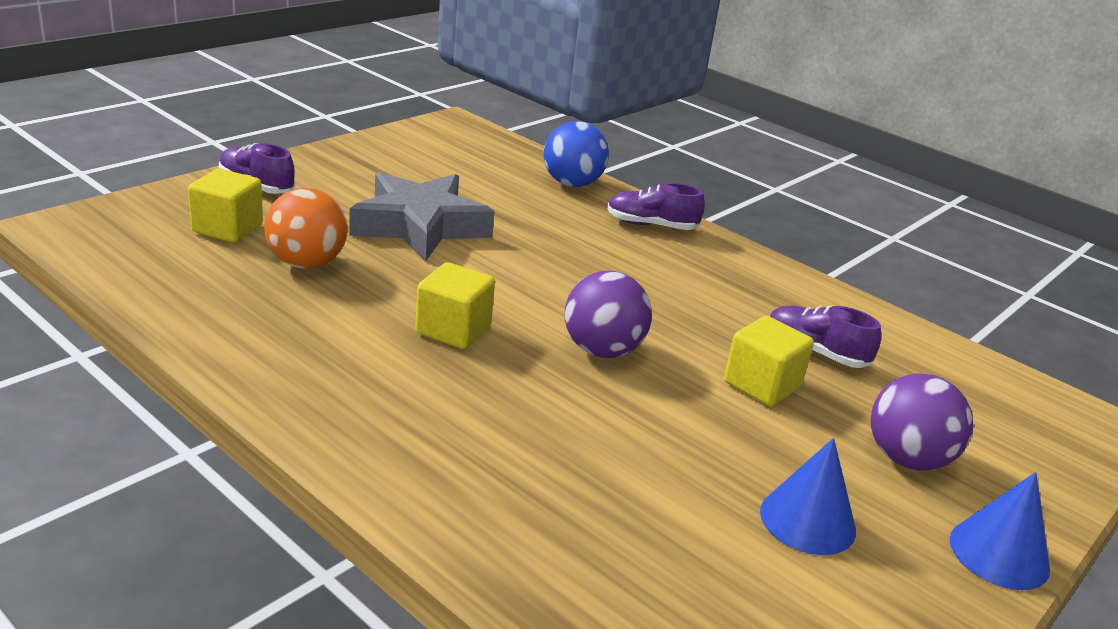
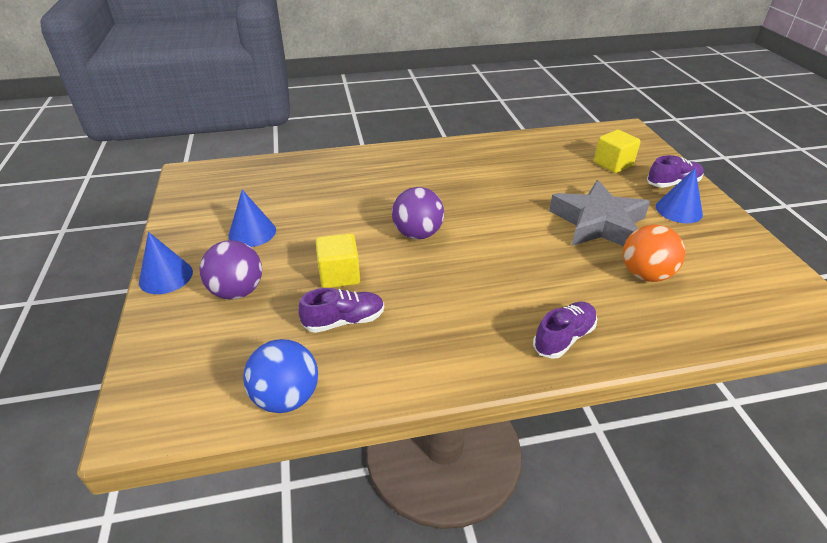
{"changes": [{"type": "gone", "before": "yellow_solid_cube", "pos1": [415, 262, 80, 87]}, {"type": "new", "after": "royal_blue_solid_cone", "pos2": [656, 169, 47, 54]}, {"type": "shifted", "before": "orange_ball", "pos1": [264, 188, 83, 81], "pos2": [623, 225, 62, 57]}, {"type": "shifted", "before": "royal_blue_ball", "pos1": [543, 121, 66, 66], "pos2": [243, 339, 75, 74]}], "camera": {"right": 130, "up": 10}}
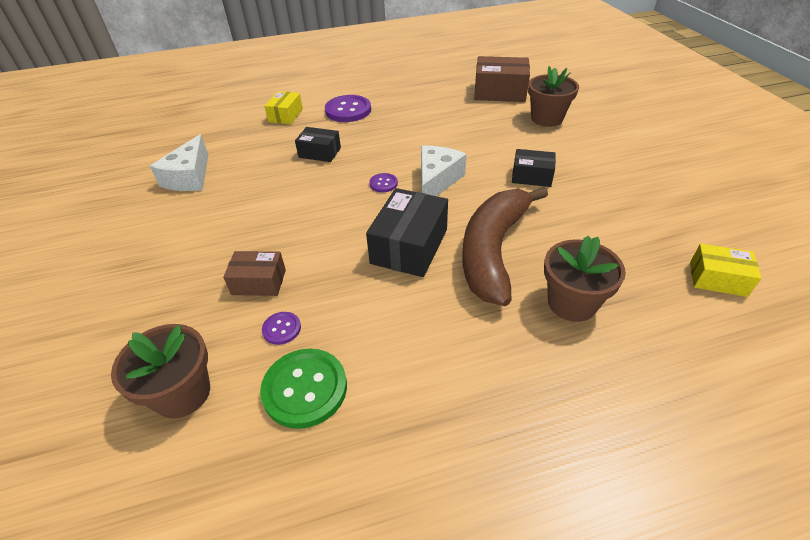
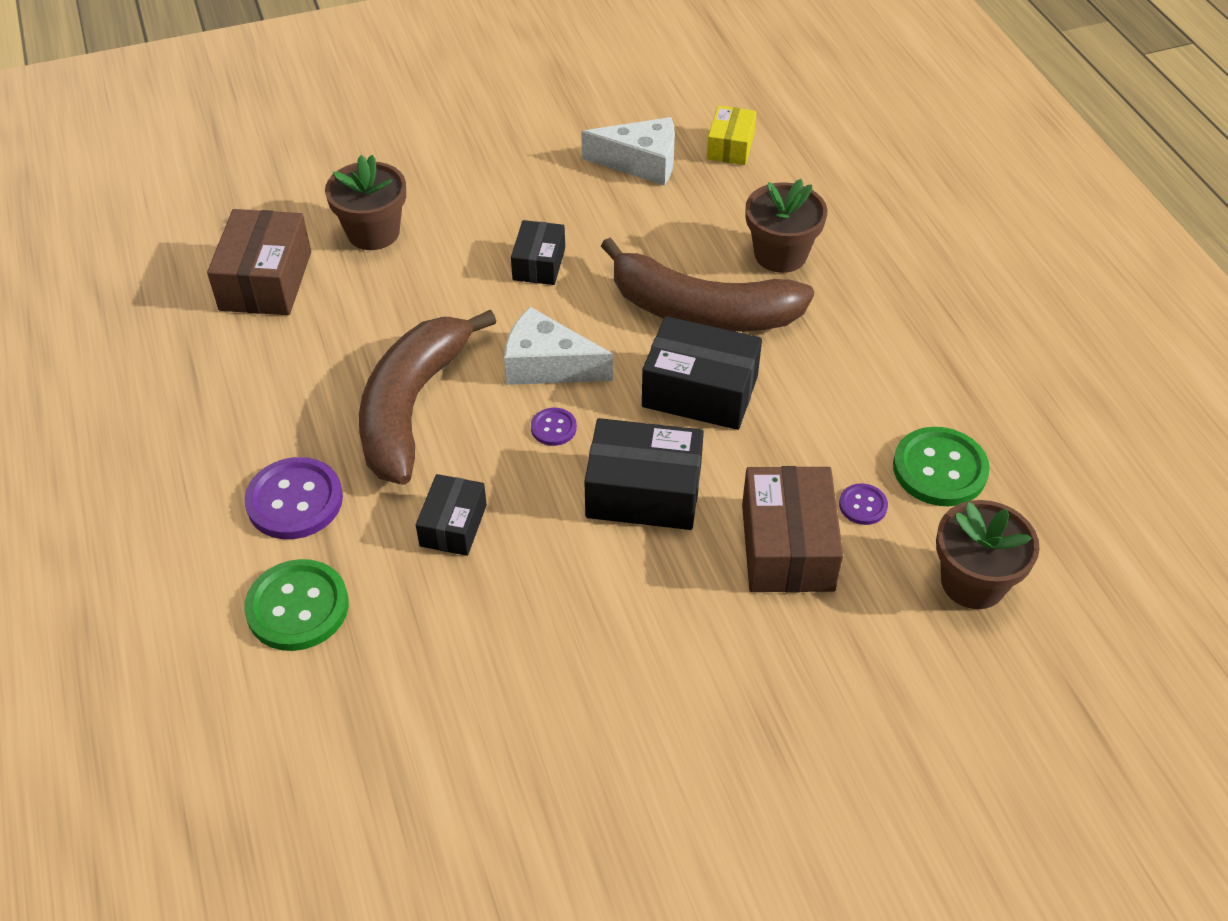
{"changes": [{"type": "new", "after": "dark_brown_banana_fruit", "pos2": [359, 310, 137, 175]}, {"type": "new", "after": "jet-black_box", "pos2": [584, 418, 120, 112]}, {"type": "shifted", "before": "snow-white_cheese_wedge", "pos1": [150, 134, 58, 57], "pos2": [581, 117, 94, 69]}, {"type": "swapped", "before": "yellow_box", "after": "emerald_sewing_button", "pos1": [264, 91, 39, 33], "pos2": [244, 559, 105, 92]}, {"type": "scaled", "before": "dark_brown_box", "pos1": [223, 251, 63, 45], "pos2": [742, 466, 101, 127], "scale": 1.65}], "camera": {"right": -95, "up": 5}}
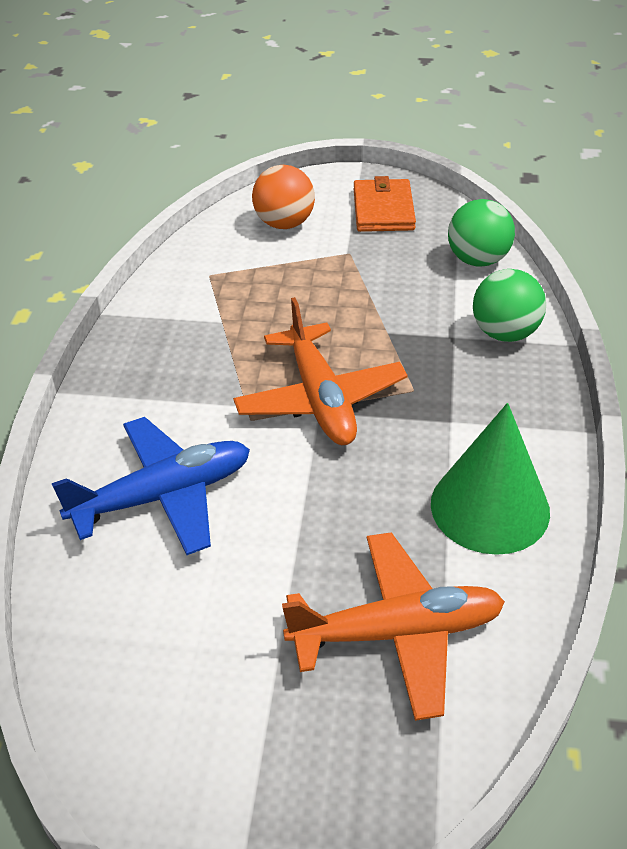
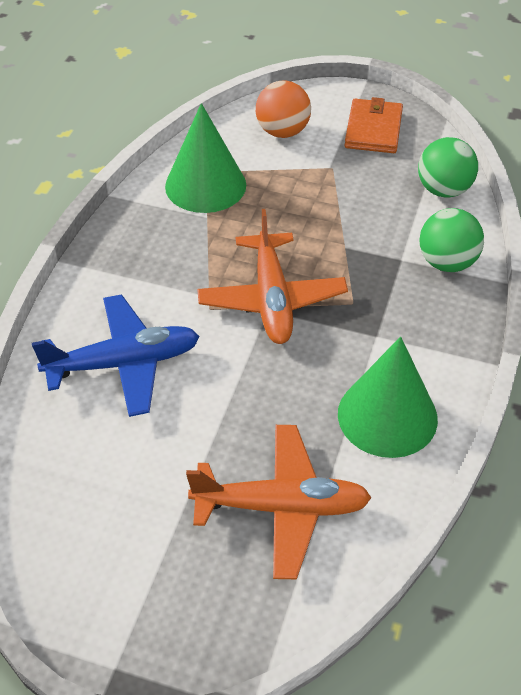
{"changes": [{"type": "new", "after": "emerald_solid_cone", "pos2": [165, 103, 81, 110]}], "camera": {"right": 10, "up": 5}}
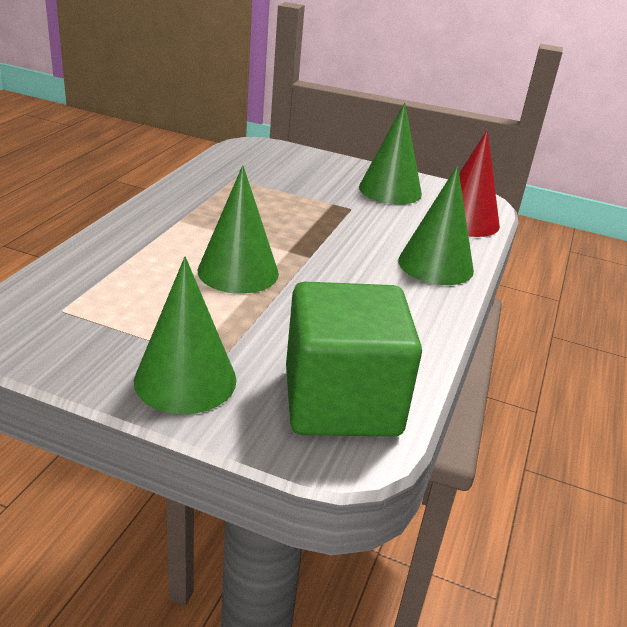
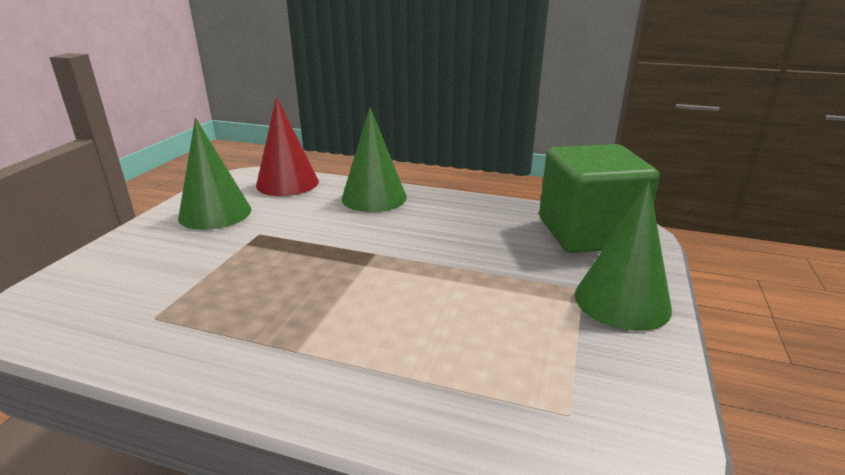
{"changes": [{"type": "gone", "before": "emerald_solid_cone", "pos1": [198, 165, 81, 129]}], "camera": {"right": -90, "up": -5}}
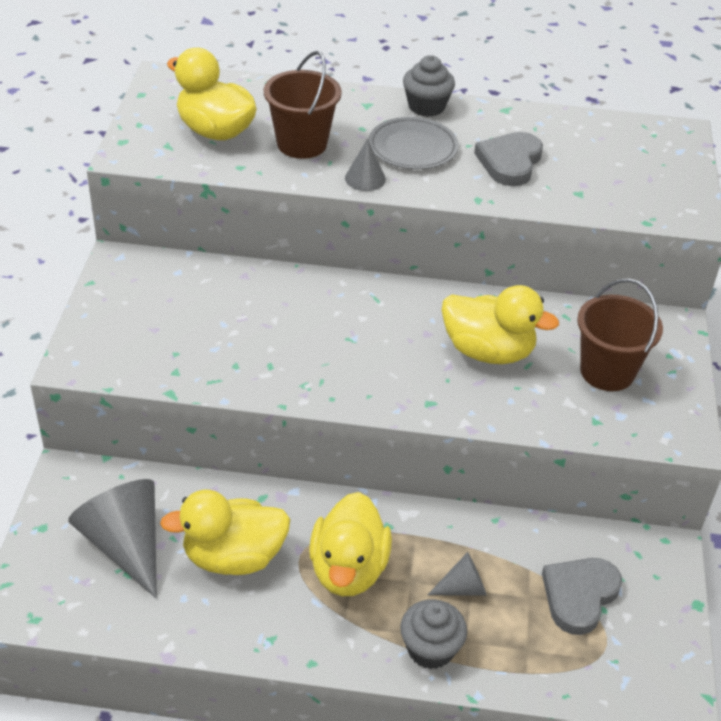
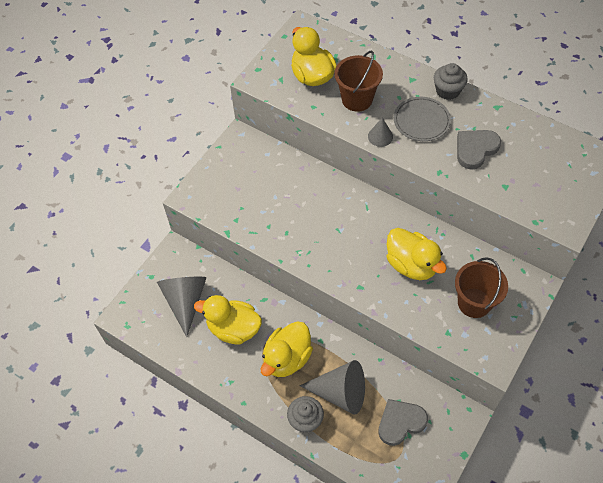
{"changes": [{"type": "scaled", "before": "gray_solid_cone", "pos1": [427, 552, 60, 44], "pos2": [299, 360, 66, 55], "scale": 2.0}], "camera": {"right": 30, "up": 15}}
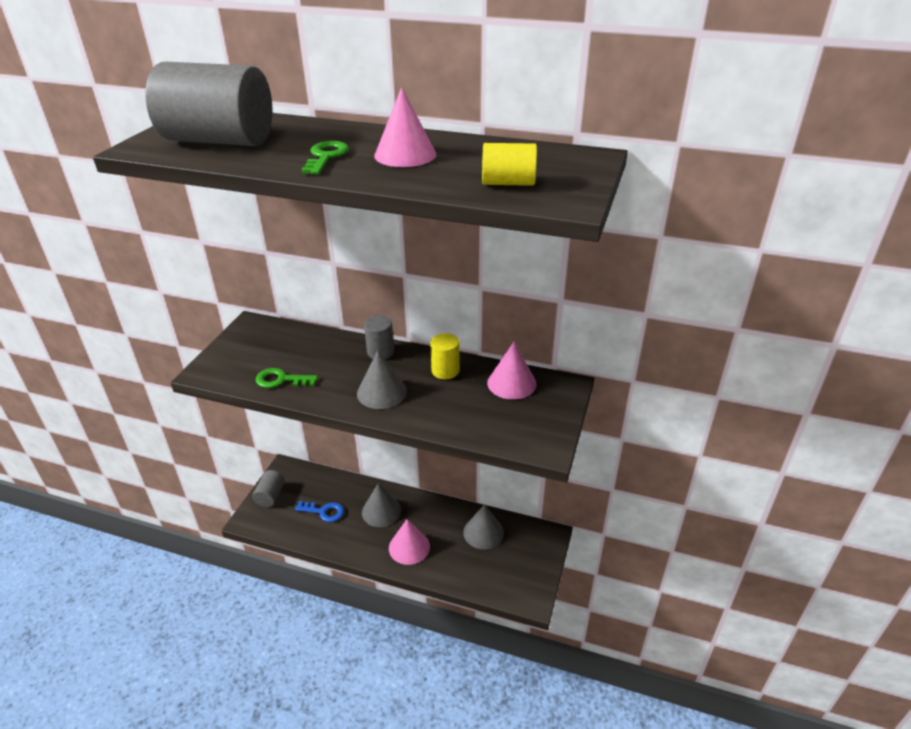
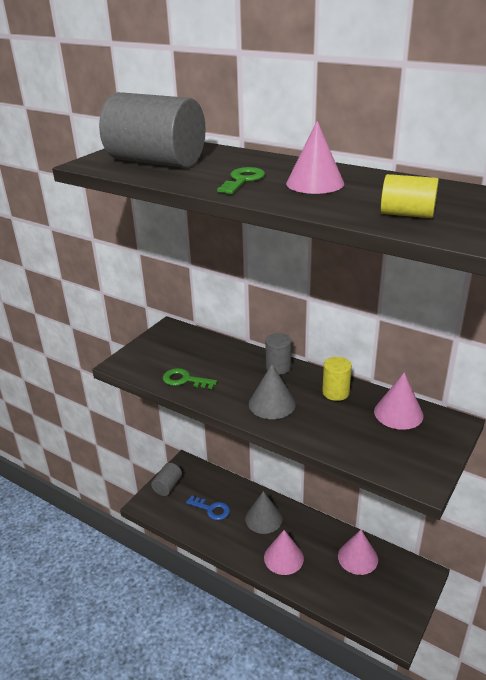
{"changes": [{"type": "repainted", "before": "gray_solid_cone", "after": "pink_solid_cone", "pos1": [463, 504, 41, 45], "pos2": [338, 530, 40, 45]}], "camera": {"right": 15, "up": -5}}
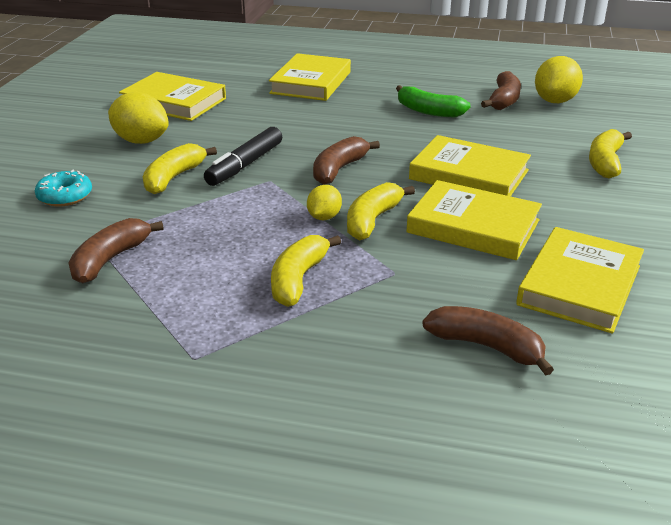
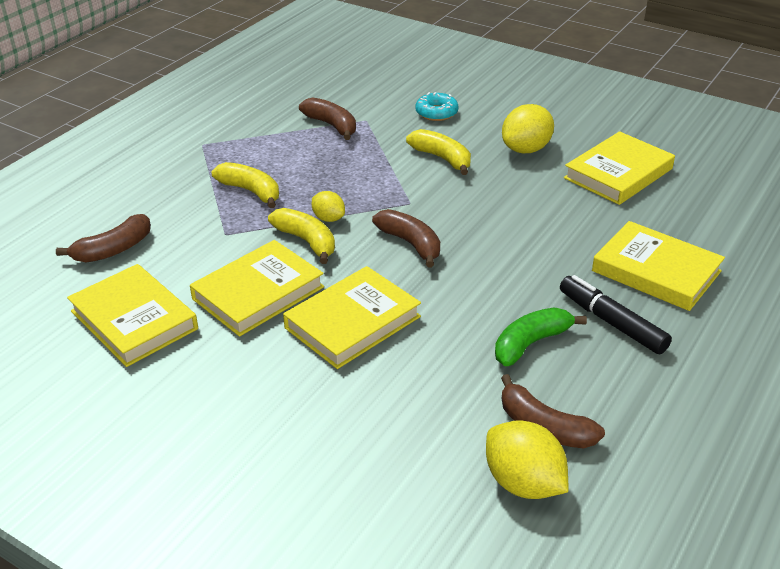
{"changes": [{"type": "gone", "before": "yellow_banana_fruit", "pos1": [589, 129, 43, 49]}, {"type": "shifted", "before": "jet-black_marker", "pos1": [204, 127, 78, 59], "pos2": [560, 275, 112, 79]}], "camera": {"right": 110, "up": 5}}
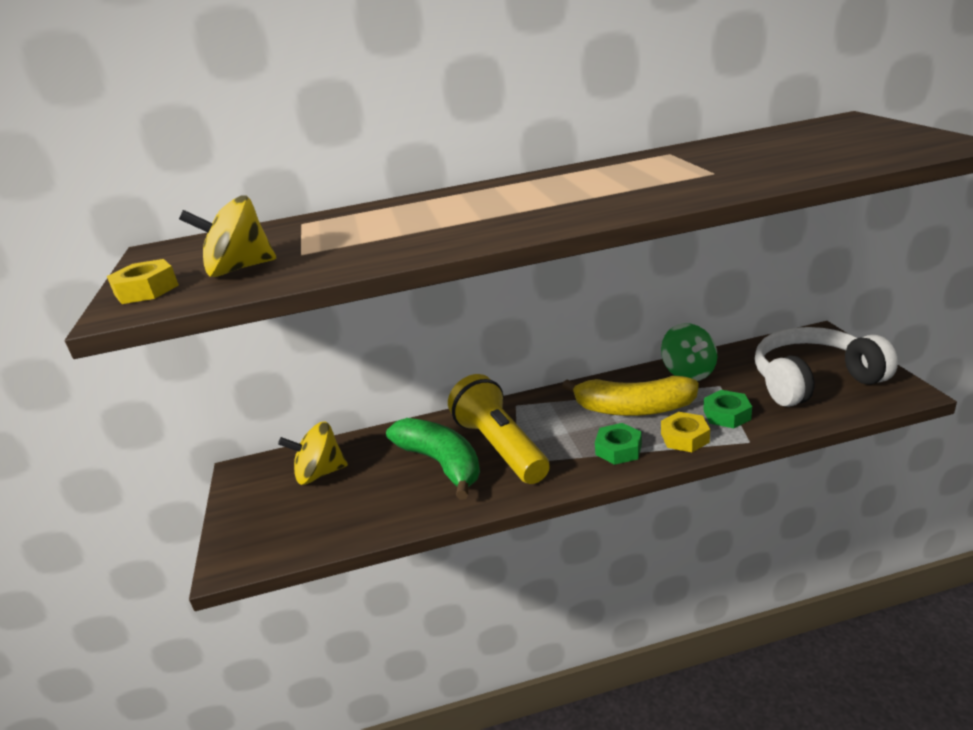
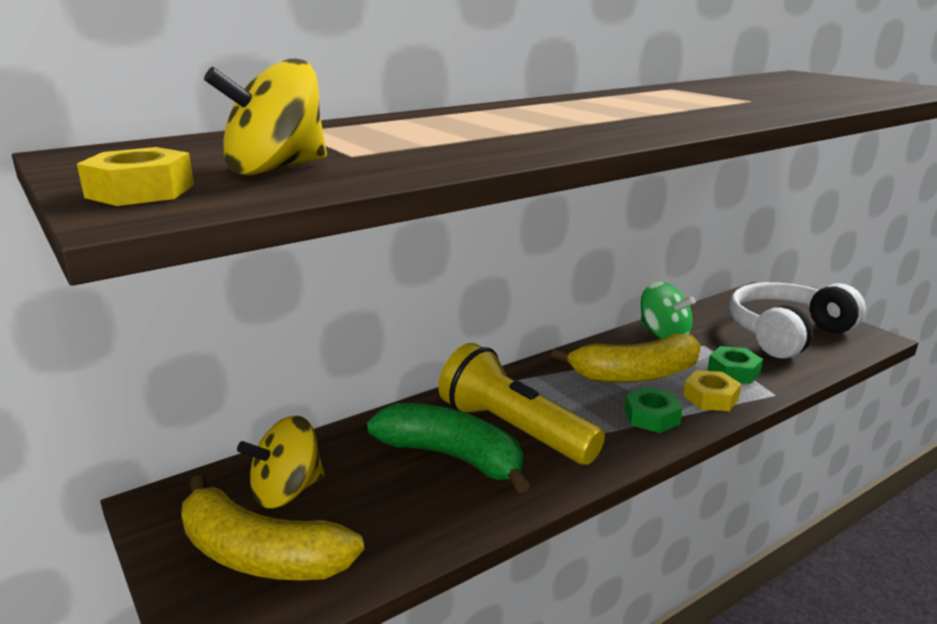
{"changes": [{"type": "new", "after": "yellow_banana_fruit", "pos2": [181, 475, 183, 105]}], "camera": {"right": -25, "up": -5}}
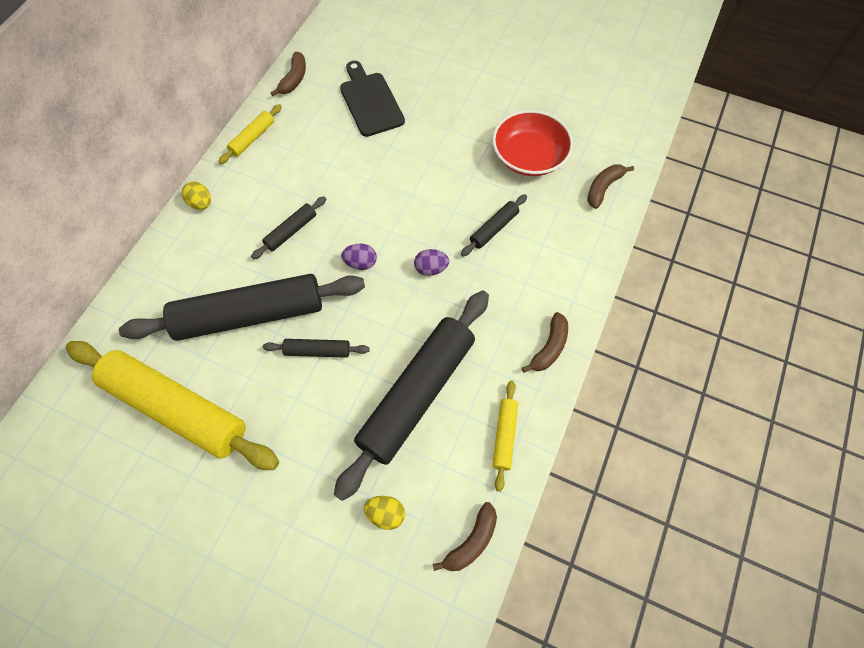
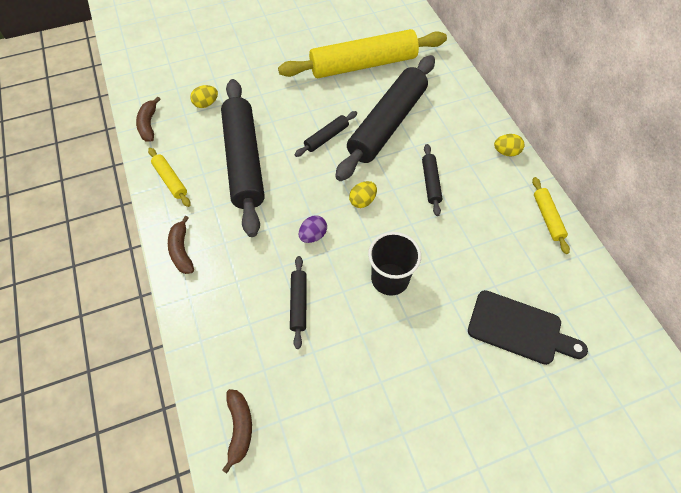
{"changes": [{"type": "gone", "before": "dark_brown_banana_fruit", "pos1": [270, 52, 36, 44]}, {"type": "gone", "before": "scarlet_serving_bowl", "pos1": [492, 110, 81, 66]}, {"type": "new", "after": "jet-black_beaker", "pos2": [368, 232, 53, 64]}, {"type": "repainted", "before": "purple_egg_shape", "after": "yellow_egg_shape", "pos1": [341, 244, 36, 26], "pos2": [349, 181, 28, 27]}], "camera": {"right": 135, "up": -5}}
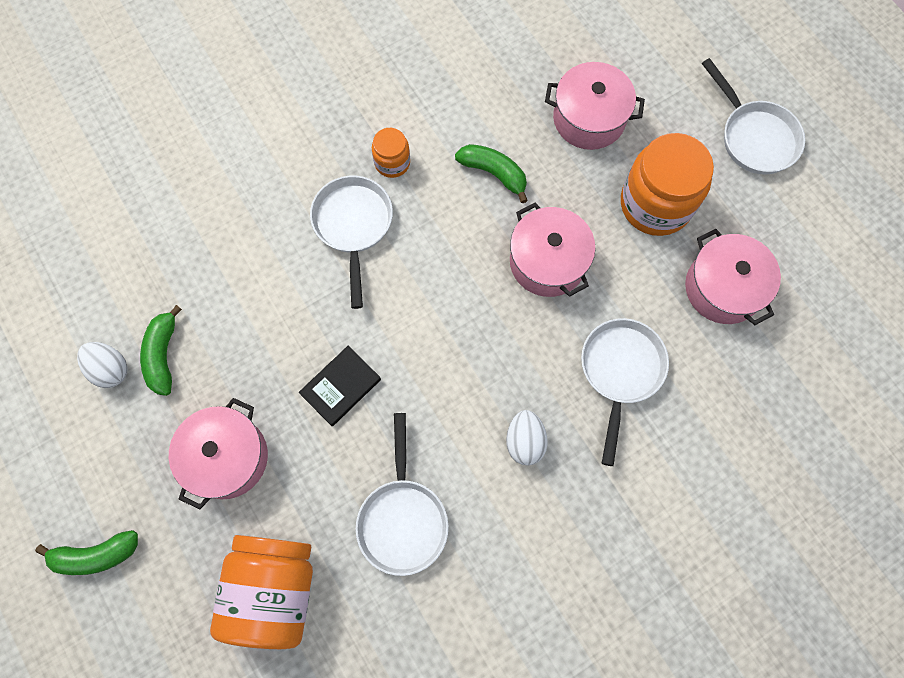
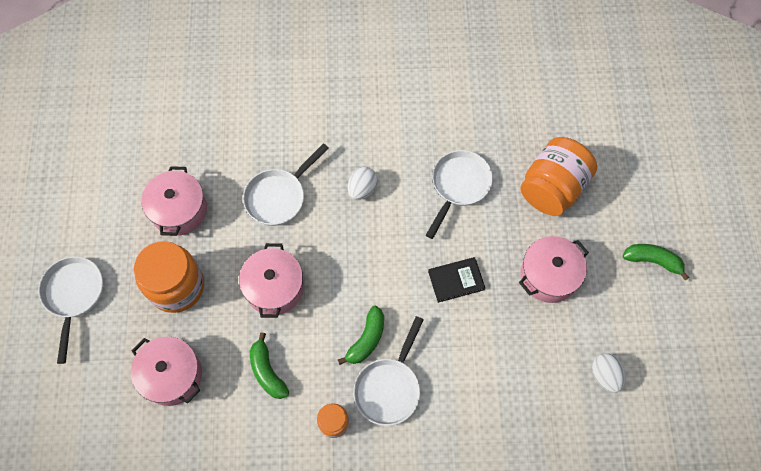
{"changes": [{"type": "shifted", "before": "emerald_banana_fruit", "pos1": [140, 305, 42, 91], "pos2": [338, 306, 46, 59]}], "camera": {"right": -150, "up": -5}}
